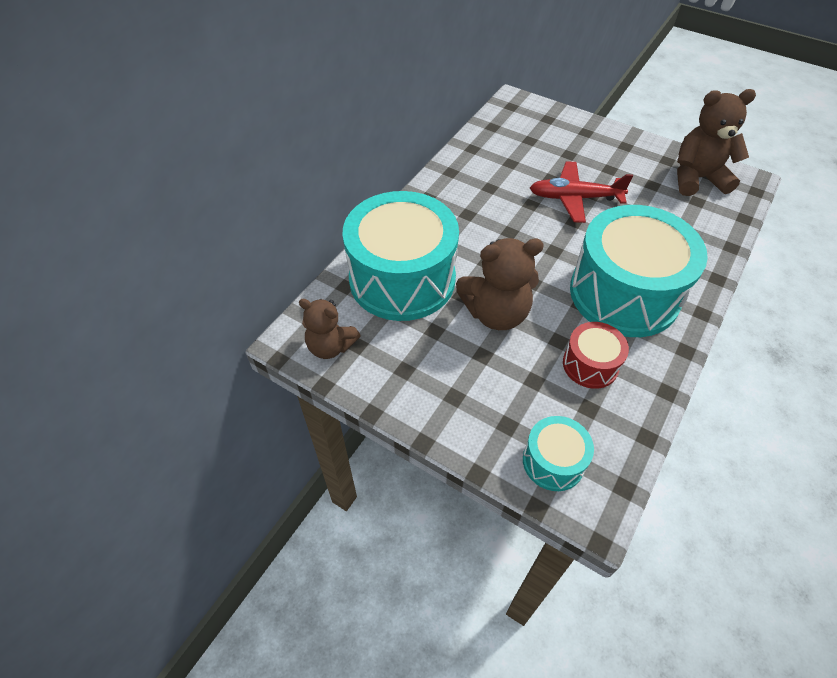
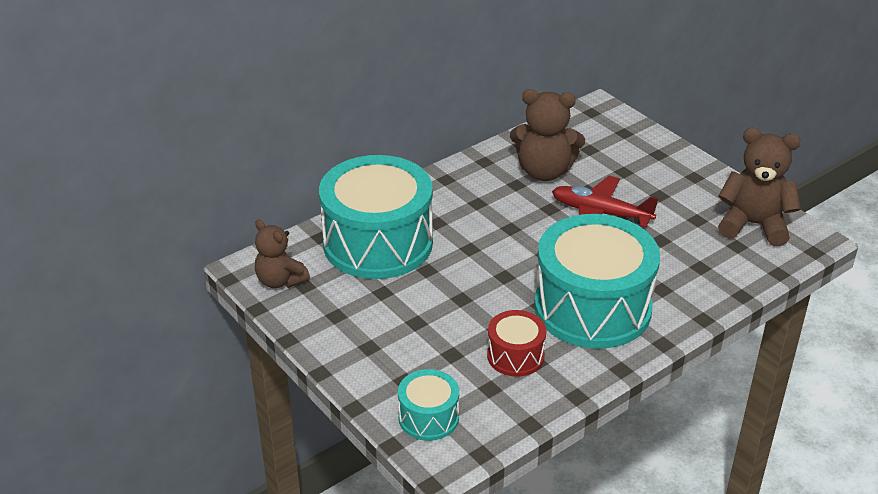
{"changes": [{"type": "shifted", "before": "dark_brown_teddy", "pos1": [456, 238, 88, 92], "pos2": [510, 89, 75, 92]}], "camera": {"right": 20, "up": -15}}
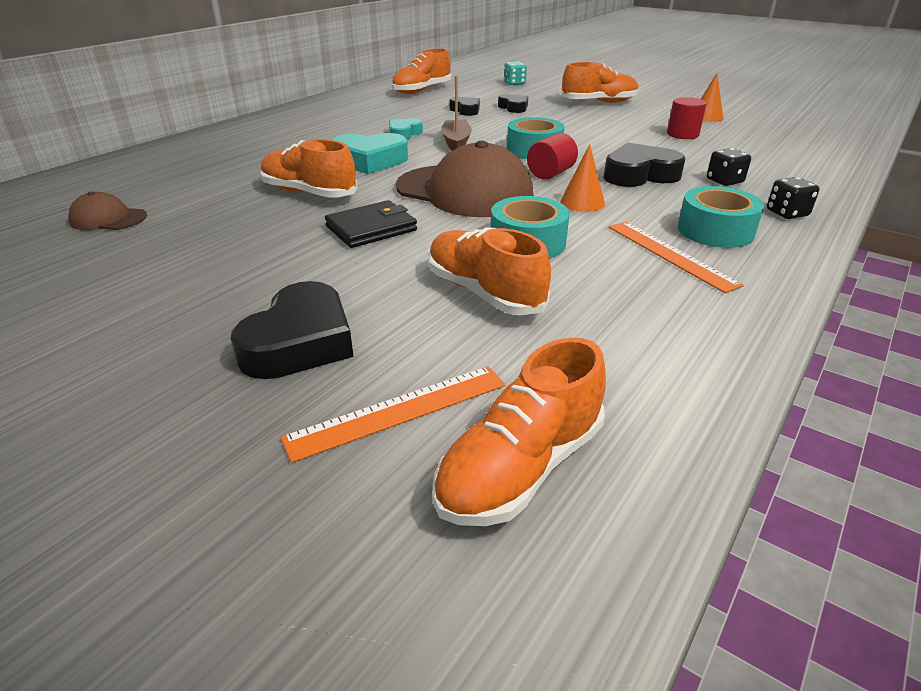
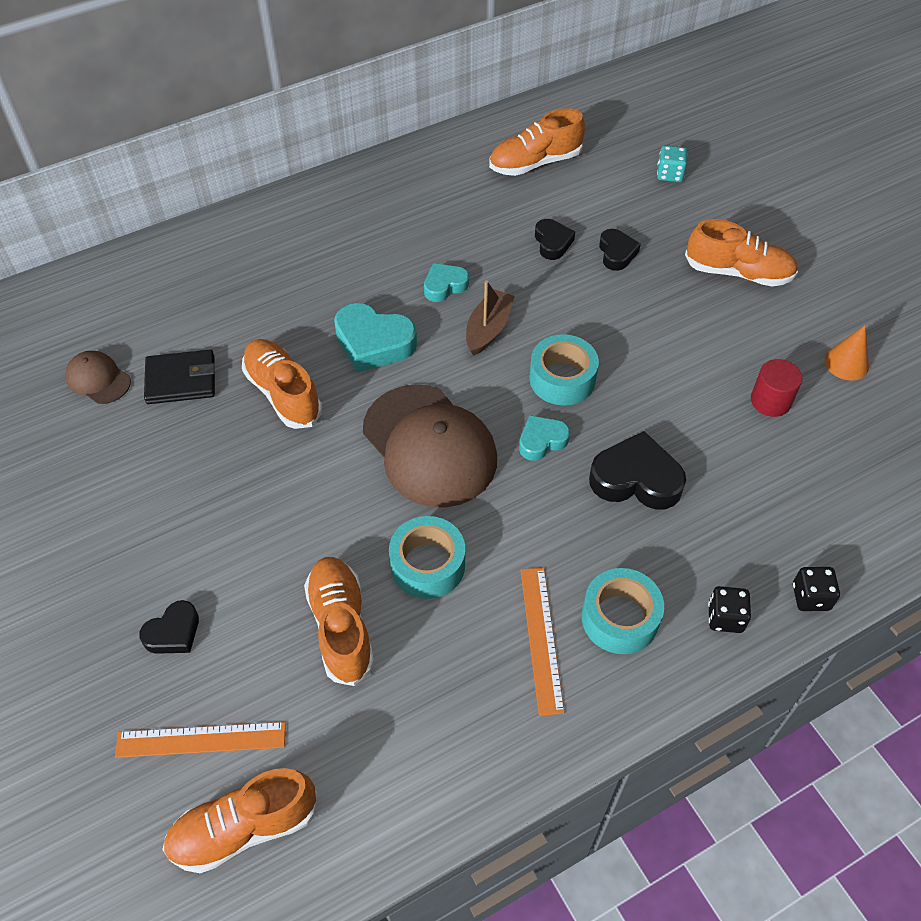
{"changes": [{"type": "gone", "before": "orange_solid_cone", "pos1": [560, 144, 45, 68]}, {"type": "shifted", "before": "jet-black_card_wallet", "pos1": [325, 200, 92, 48], "pos2": [144, 350, 71, 54]}, {"type": "shifted", "before": "jet-black_die", "pos1": [707, 148, 44, 38], "pos2": [793, 567, 47, 44]}, {"type": "swapped", "before": "scarlet_solid_cylinder", "after": "teal_love_heart", "pos1": [527, 133, 51, 47], "pos2": [519, 415, 51, 46]}, {"type": "scaled", "before": "jet-black_love_heart", "pos1": [231, 281, 123, 98], "pos2": [139, 600, 60, 54], "scale": 0.59}], "camera": {"right": 25, "up": 20}}
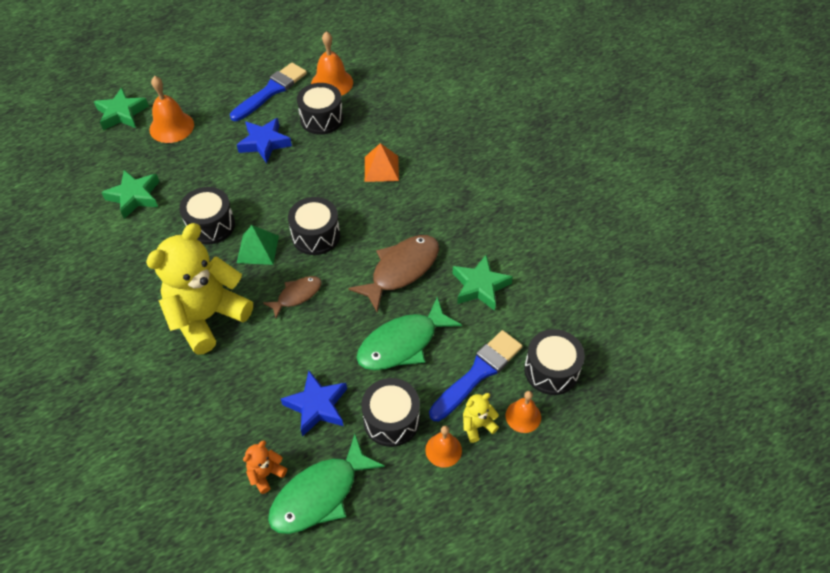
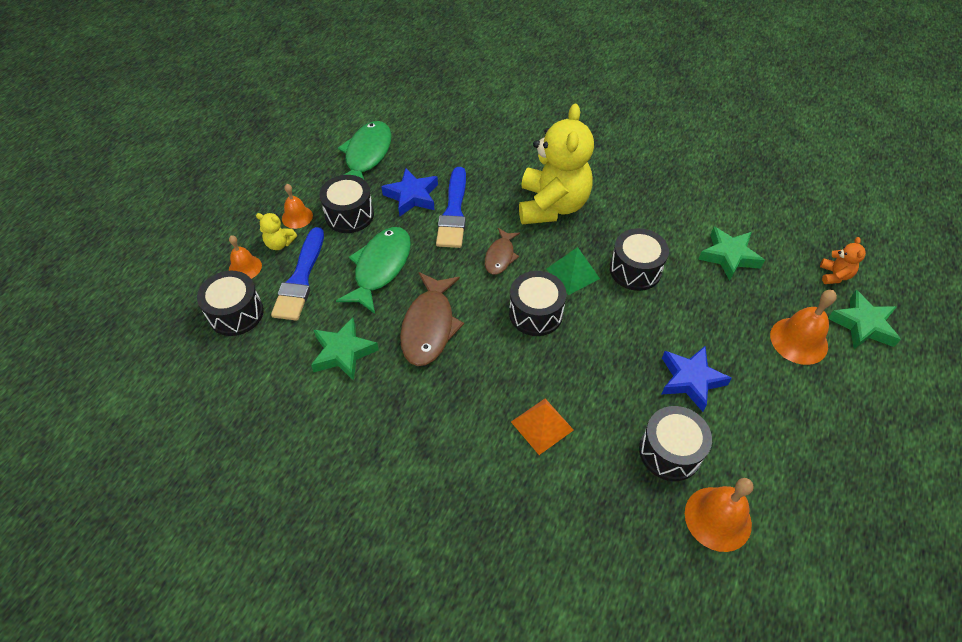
{"changes": [{"type": "shifted", "before": "royal_blue_paint_brush", "pos1": [230, 63, 77, 58], "pos2": [436, 167, 30, 81]}, {"type": "shifted", "before": "orange_teddy", "pos1": [243, 440, 44, 54], "pos2": [820, 237, 46, 47]}, {"type": "rotated", "before": "yellow_teddy", "pos1": [463, 393, 36, 50], "pos2": [256, 213, 41, 37], "turn": 75}], "camera": {"right": 145, "up": 0}}
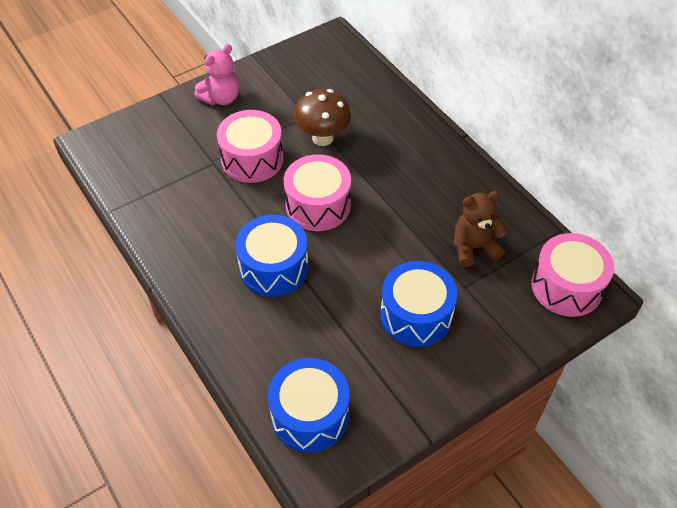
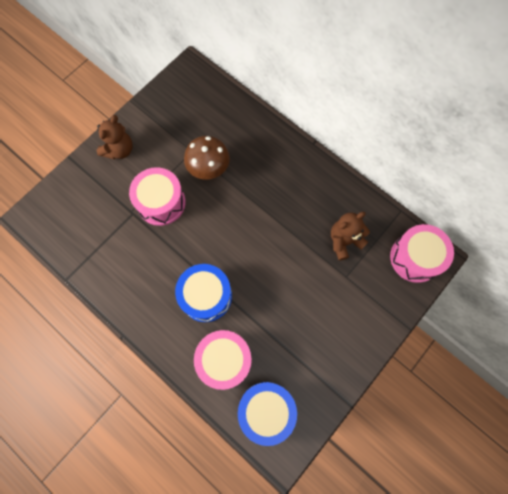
{"changes": [{"type": "gone", "before": "royal_blue_toy_drum", "pos1": [380, 261, 77, 86]}, {"type": "shifted", "before": "pink_toy_drum", "pos1": [284, 154, 67, 77], "pos2": [194, 330, 58, 60]}, {"type": "repainted", "before": "pink_teddy", "after": "dark_brown_teddy", "pos1": [194, 44, 46, 61], "pos2": [97, 115, 36, 44]}], "camera": {"right": -15, "up": 20}}
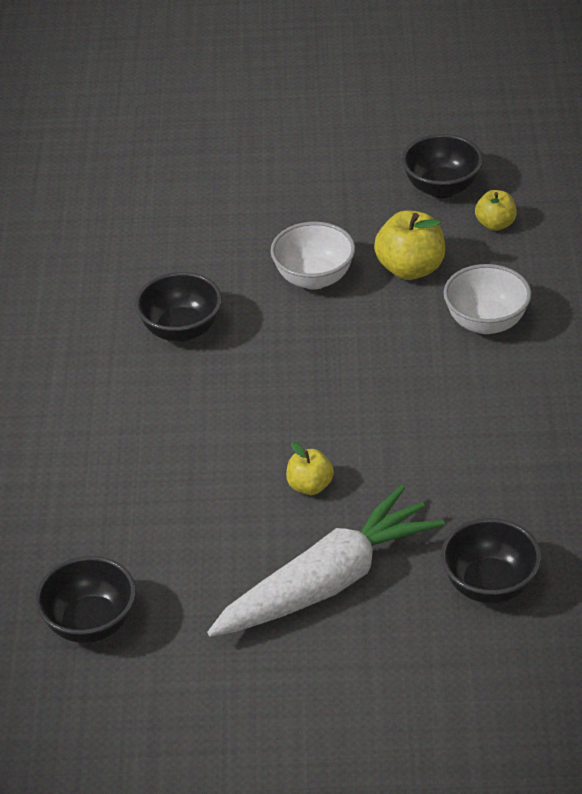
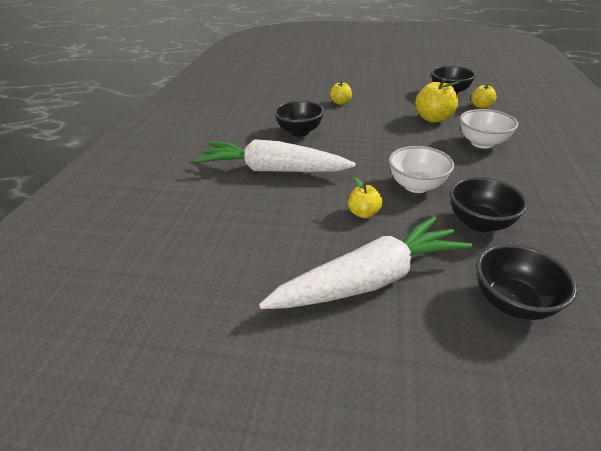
{"changes": [{"type": "new", "after": "snow-white_root_vegetable", "pos2": [195, 139, 161, 33]}, {"type": "new", "after": "yellow_apple_fruit", "pos2": [330, 81, 22, 24]}, {"type": "shifted", "before": "jet-black_serving_bowl", "pos1": [35, 556, 101, 87], "pos2": [450, 177, 78, 55]}, {"type": "shifted", "before": "snow-white_serving_bowl", "pos1": [270, 222, 85, 68], "pos2": [389, 146, 65, 47]}], "camera": {"right": 10, "up": -5}}
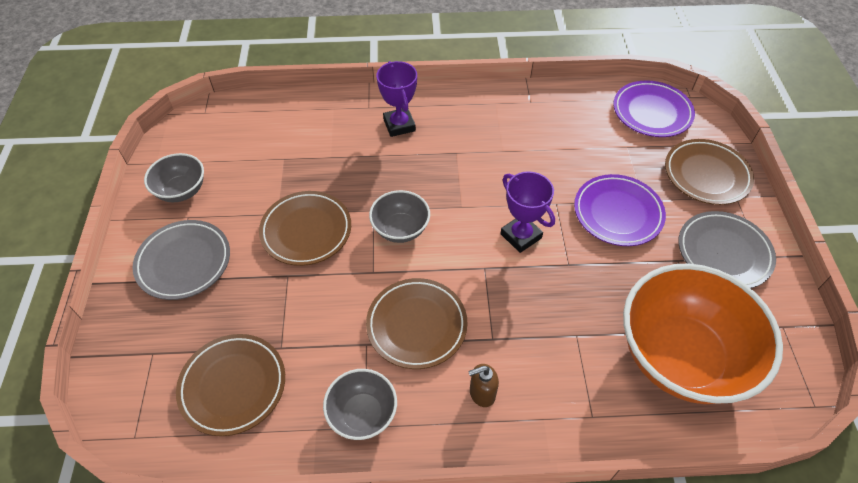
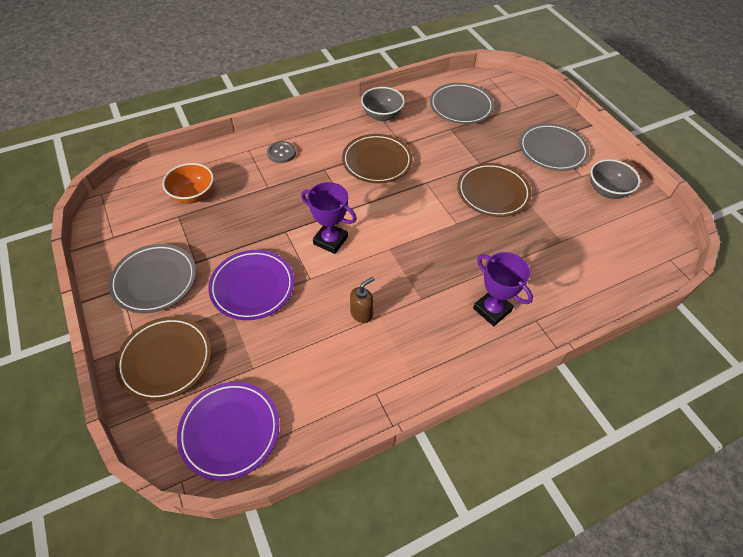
{"changes": [{"type": "gone", "before": "gray_serving_bowl", "pos1": [369, 190, 61, 53]}, {"type": "new", "after": "gray_sewing_button", "pos2": [267, 141, 29, 22]}, {"type": "shifted", "before": "dark_brown_soap_pump", "pos1": [468, 364, 31, 43], "pos2": [350, 277, 25, 46]}, {"type": "repainted", "before": "dark_brown_flat_dish", "after": "gray_flat_dish", "pos1": [176, 334, 109, 102], "pos2": [430, 83, 64, 41]}, {"type": "scaled", "before": "orange_serving_bowl", "pos1": [623, 263, 160, 141], "pos2": [163, 163, 51, 41], "scale": 0.47}], "camera": {"right": 155, "up": 0}}
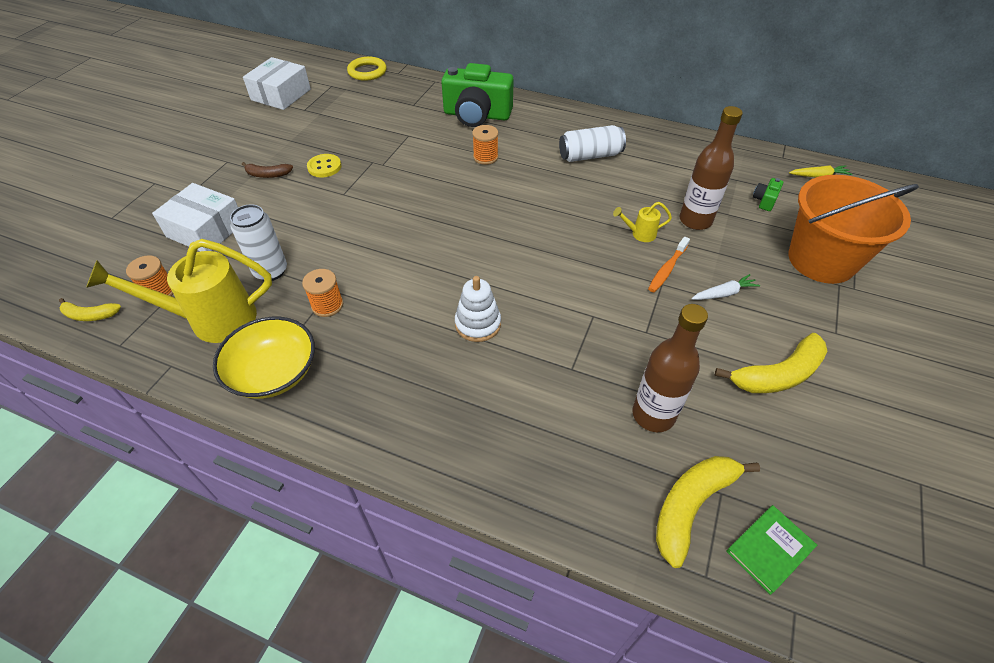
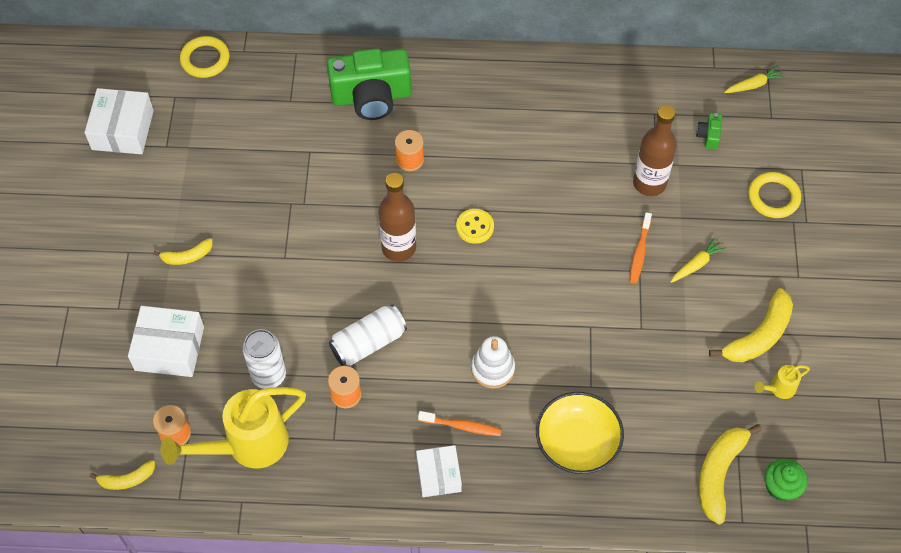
{"changes": [{"type": "new", "after": "snow-white_box", "pos2": [416, 445, 46, 52]}, {"type": "new", "after": "orange_dental_brush", "pos2": [418, 411, 84, 25]}, {"type": "shifted", "before": "yellow_serving_bowl", "pos1": [213, 317, 102, 82], "pos2": [536, 392, 88, 82]}, {"type": "shifted", "before": "yellow_sewing_button", "pos1": [307, 154, 34, 24], "pos2": [456, 209, 38, 35]}, {"type": "shifted", "before": "snow-white_soda_can", "pos1": [559, 125, 67, 37], "pos2": [329, 304, 78, 62]}, {"type": "shifted", "before": "yellow_watering_pot", "pos1": [613, 202, 59, 40], "pos2": [755, 365, 55, 34]}, {"type": "shifted", "before": "dark_brown_bottle", "pos1": [633, 304, 75, 128], "pos2": [378, 173, 38, 89]}, {"type": "swapped", "before": "emerald_hardcover", "after": "emerald_muffin", "pos1": [726, 505, 91, 90], "pos2": [765, 459, 43, 42]}, {"type": "swapped", "before": "orange_bucket", "after": "yellow_torus", "pos1": [788, 175, 131, 109], "pos2": [748, 172, 53, 46]}, {"type": "repainted", "before": "dark_brown_banana_fruit", "after": "yellow_banana_fruit", "pos1": [242, 162, 51, 16], "pos2": [153, 238, 60, 27]}, {"type": "repainted", "before": "snow-white_root_vegetable", "after": "yellow_root_vegetable", "pos1": [691, 274, 69, 26], "pos2": [671, 237, 55, 46]}], "camera": {"right": -20, "up": 10}}
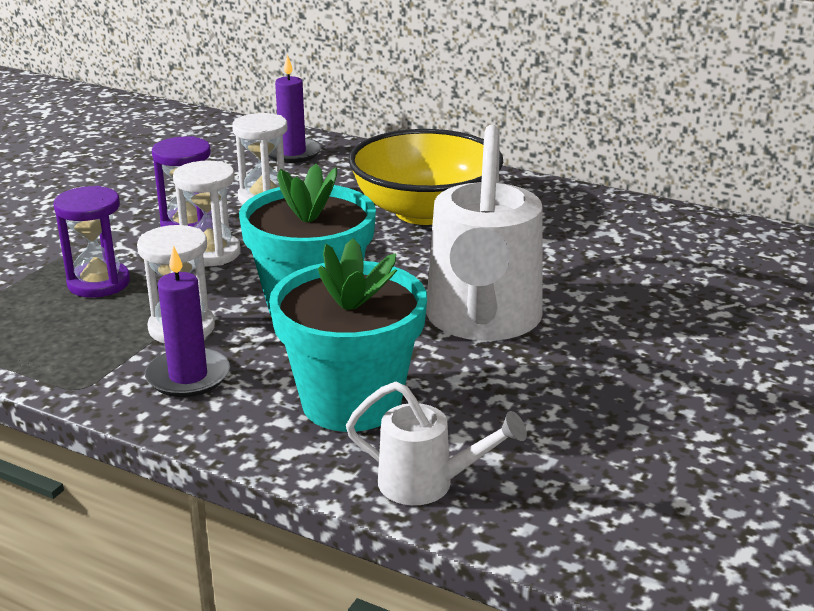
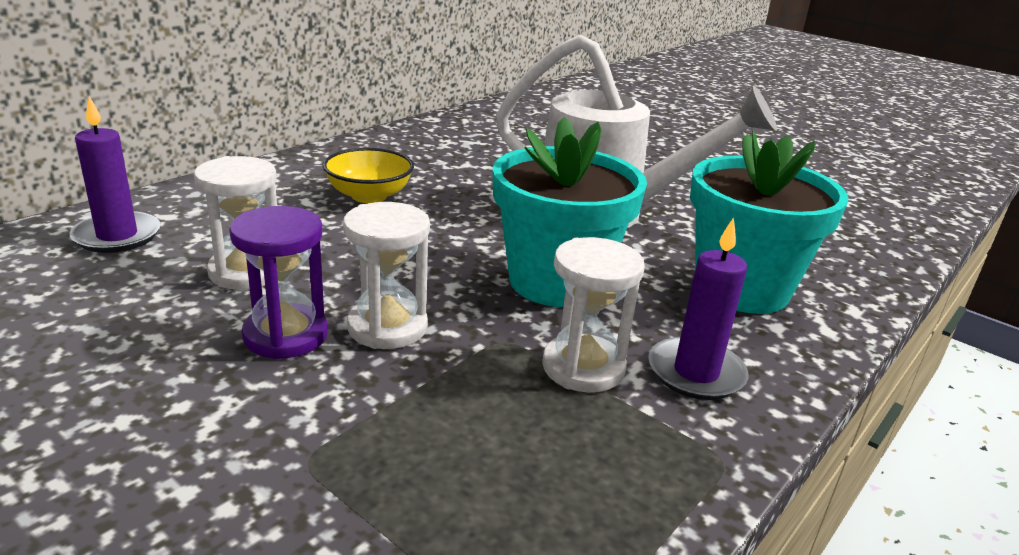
{"changes": [{"type": "gone", "before": "purple_hourglass", "pos1": [54, 186, 76, 112]}, {"type": "gone", "before": "snow-white_watering_pot", "pos1": [346, 382, 181, 123]}, {"type": "scaled", "before": "yellow_serving_bowl", "pos1": [348, 129, 155, 96], "pos2": [323, 148, 91, 55], "scale": 0.54}], "camera": {"right": -80, "up": 0}}
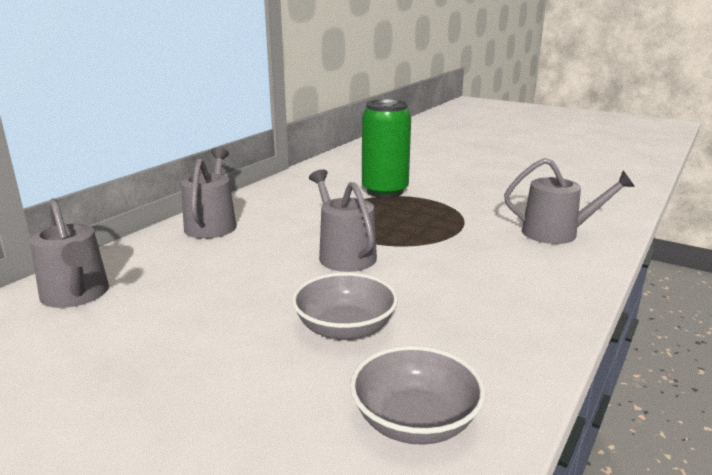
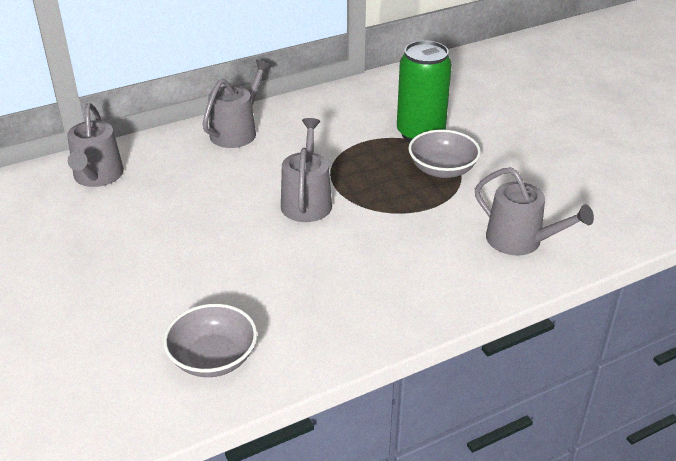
{"changes": [{"type": "shifted", "before": "gray_serving_bowl", "pos1": [292, 272, 106, 68], "pos2": [408, 129, 73, 49]}], "camera": {"right": 30, "up": 15}}
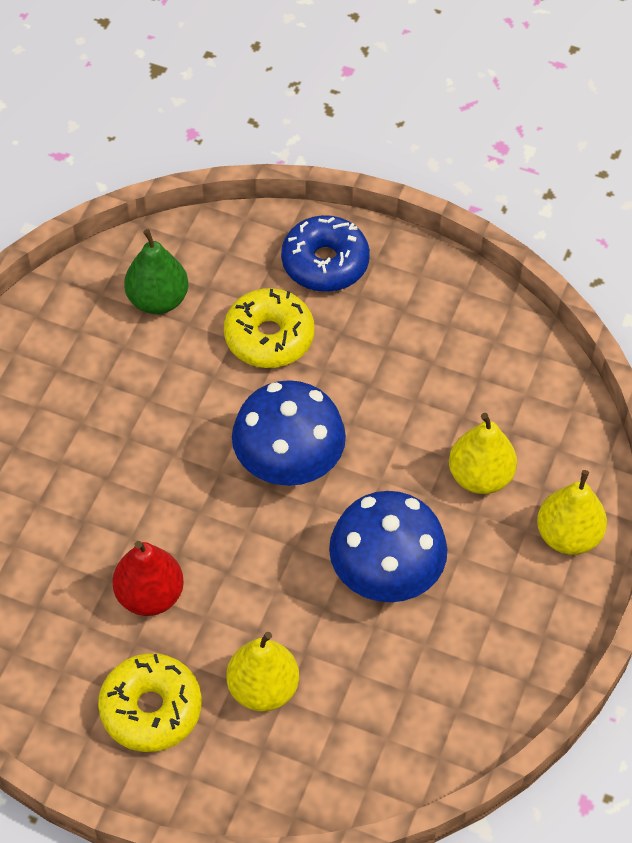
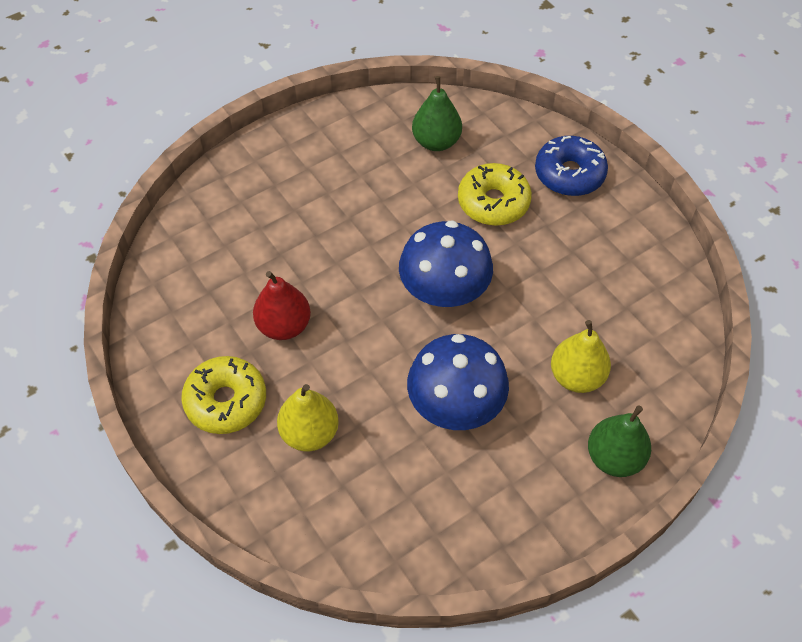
{"changes": [{"type": "repainted", "before": "yellow_pear", "after": "emerald_pear", "pos1": [537, 470, 70, 85], "pos2": [588, 405, 63, 72]}], "camera": {"right": 35, "up": 0}}
